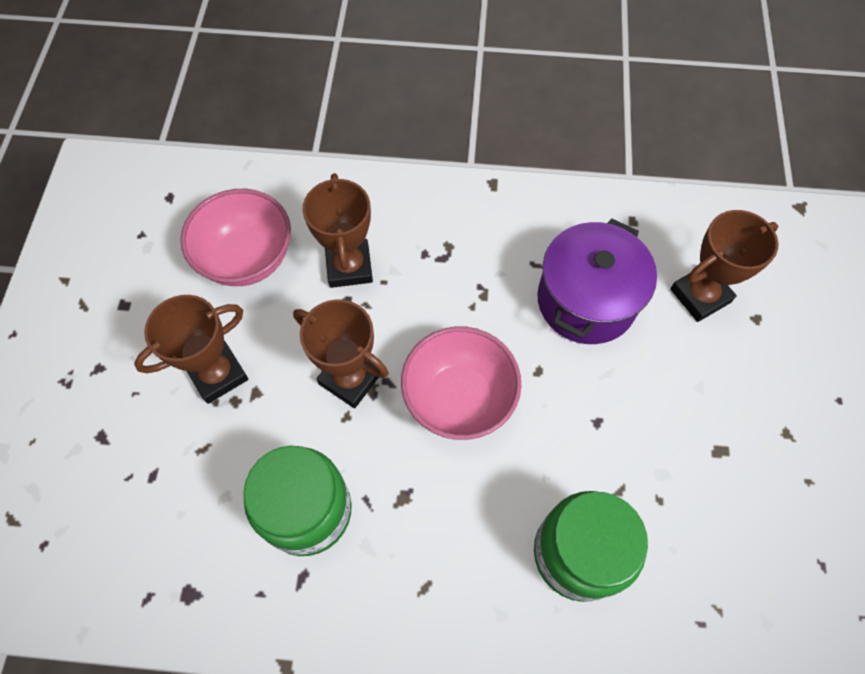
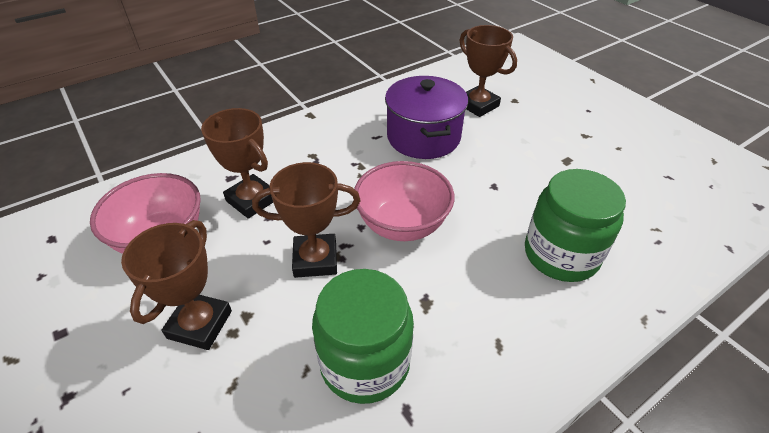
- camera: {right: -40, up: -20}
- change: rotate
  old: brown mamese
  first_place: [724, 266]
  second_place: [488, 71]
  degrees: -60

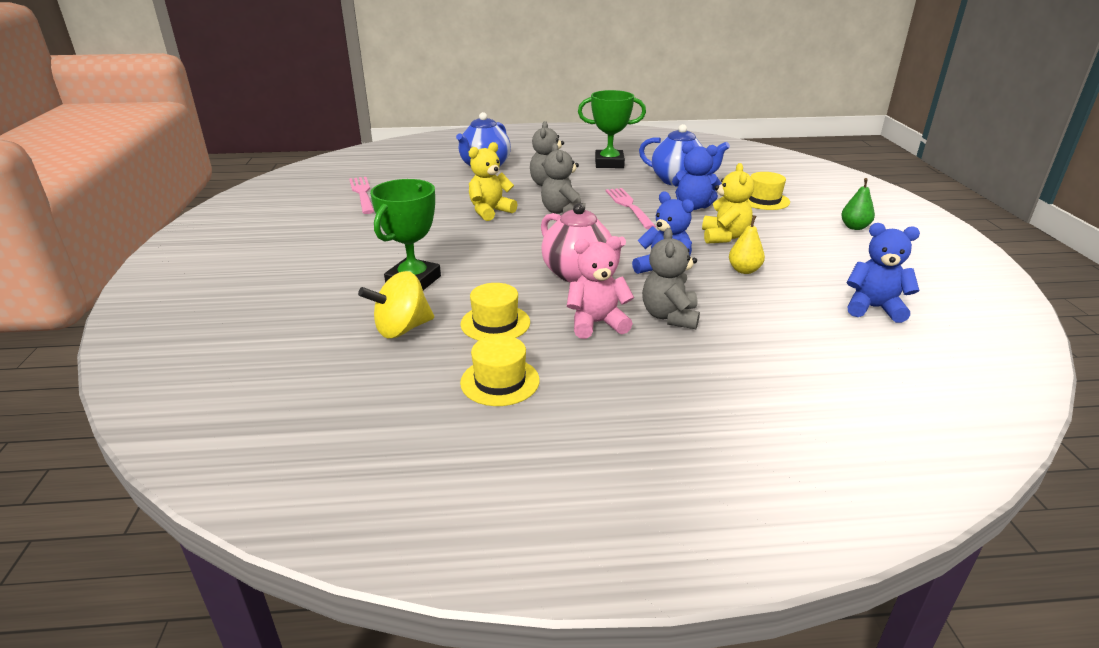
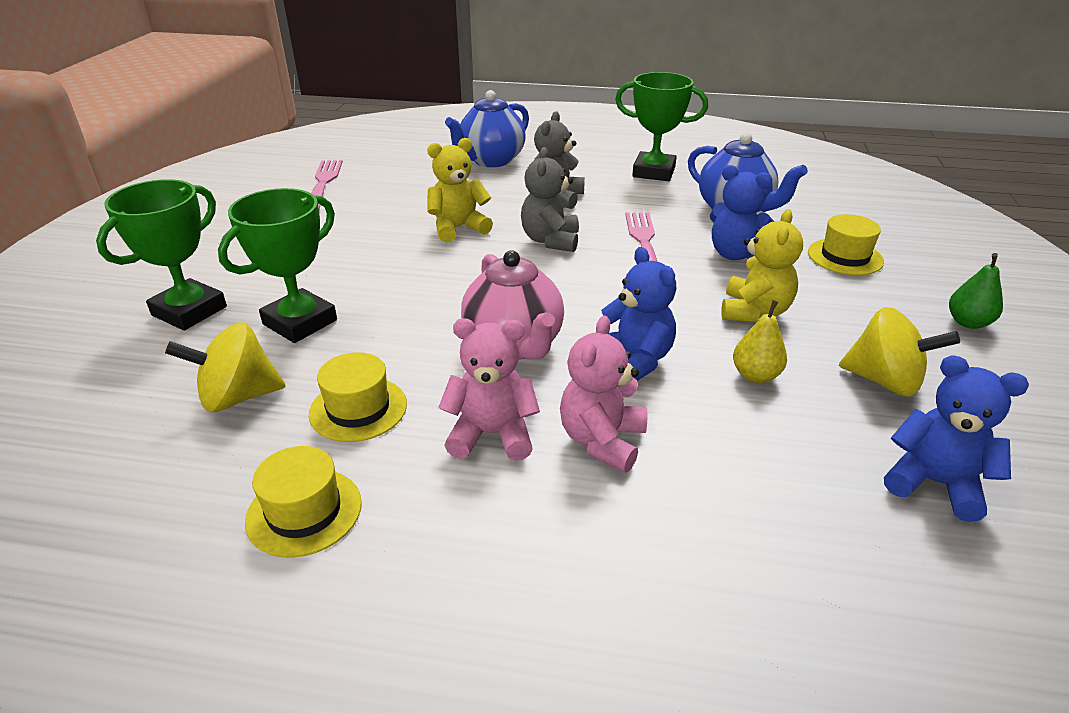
- camera: {right: 15, up: 5}
- change: insert
  new: green mamese
  second_place: [161, 255]
- change: insert
  new: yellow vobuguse
  second_place: [899, 352]
- change: recolor
  old: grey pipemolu
  new: pink pipemolu
  first_place: [671, 278]
  second_place: [603, 394]

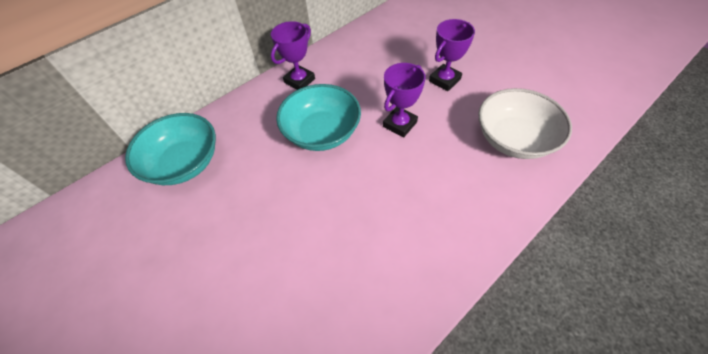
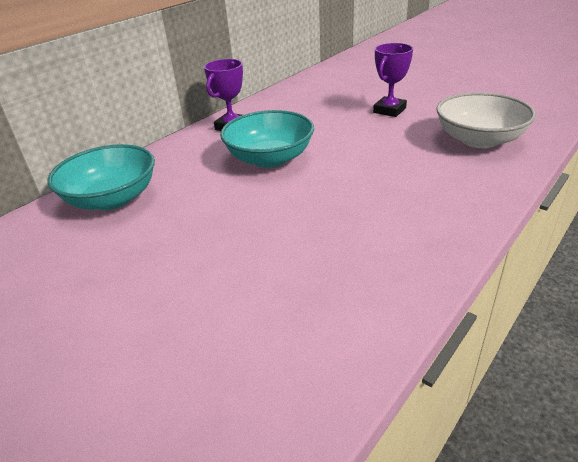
- camera: {right: -10, up: -20}
- change: delete
  old: purple mamese
  first_place: [404, 100]

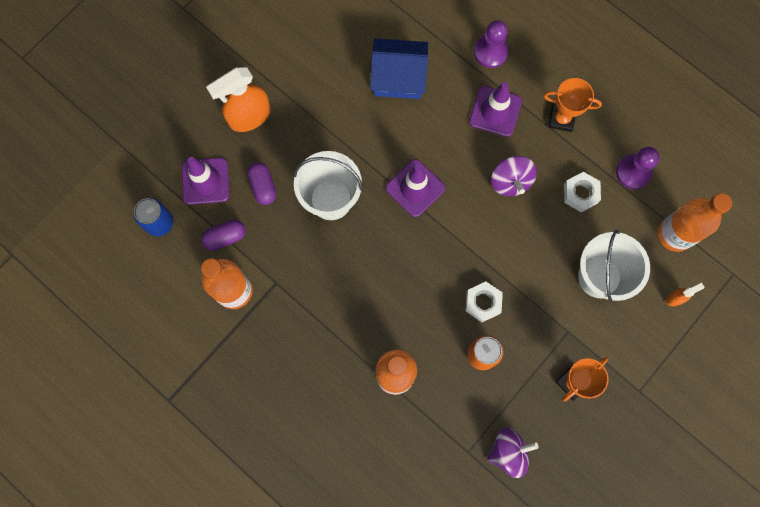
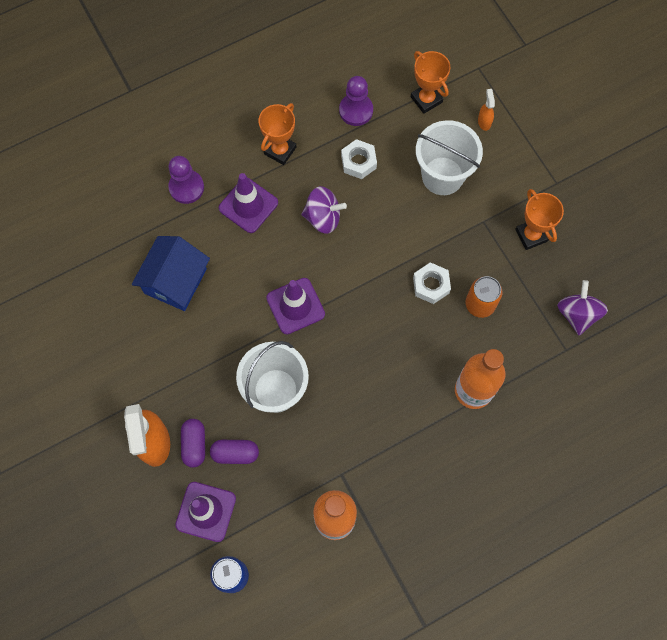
- camera: {right: -70, up: -5}
- change: move
  old: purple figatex
  first_place: [223, 235]
  second_place: [193, 443]
- change: replace
  old: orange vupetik
  new: orange mamese
  first_place: [695, 222]
  second_place: [430, 82]

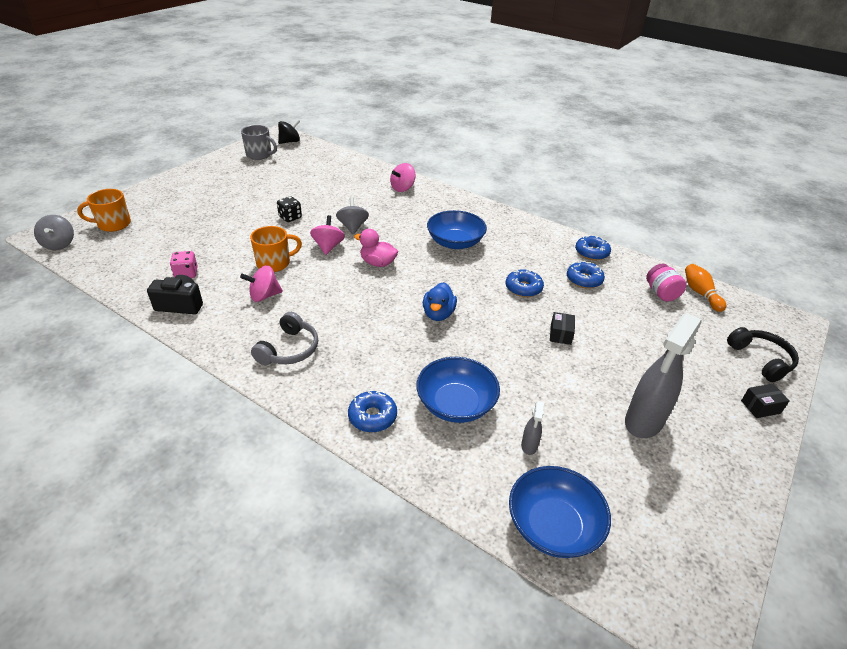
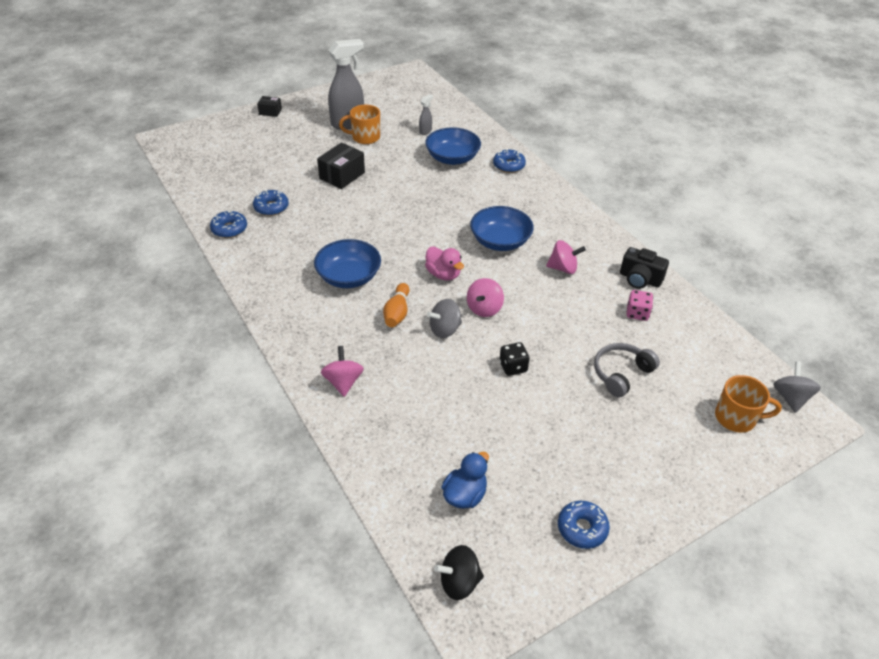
- camera: {right: -155, up: 5}
- change: delete
  old: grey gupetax
  first_place: [259, 142]
- change: delete
  old: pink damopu
  first_place: [666, 282]
- change: delete
  old: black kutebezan
  first_place: [763, 354]
- change: move
  old: orange gupetax
  first_place: [276, 249]
  second_place: [359, 124]
- change: move
  old: grey kutebezan
  first_place: [284, 338]
  second_place: [627, 370]
- change: move
  old: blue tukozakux
  first_place: [440, 301]
  second_place: [465, 480]
- change: move
  old: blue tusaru
  first_place: [525, 283]
  second_place: [584, 525]
- change: move
  old: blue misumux
  first_place: [560, 512]
  second_place: [502, 228]
- change: move
  old: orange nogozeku
  first_place: [705, 288]
  second_place: [396, 305]
- change: rotate
  old: grey vobuguse
  first_place: [352, 215]
  second_place: [444, 318]
  degrees: 45
- change: rotate
  old: pink vobuguse
  first_place: [402, 177]
  second_place: [342, 371]
  degrees: -75
- change: resize
  old: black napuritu
  first_place: [562, 328]
  second_place: [341, 165]
  factor: 1.74

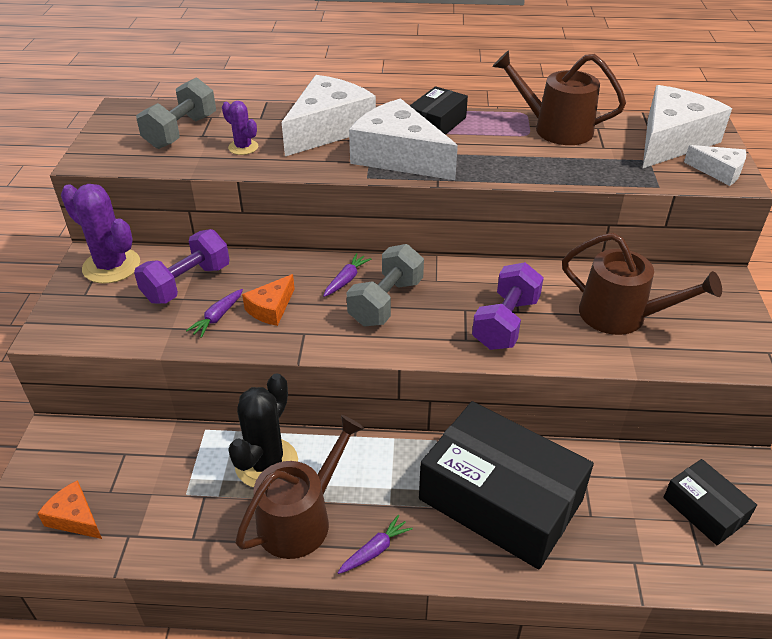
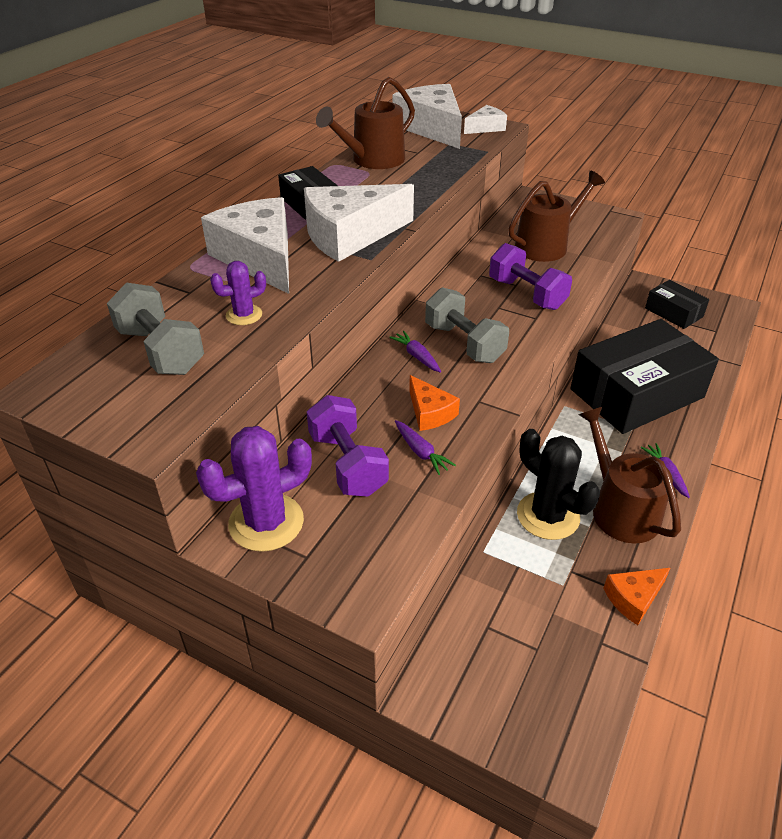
- camera: {right: -65, up: 0}
- change: move
  old: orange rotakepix
  first_place: [69, 509]
  second_place: [637, 596]
- change: rotate
  old: black napuritu
  first_place: [710, 502]
  second_place: [677, 304]
  degrees: 60

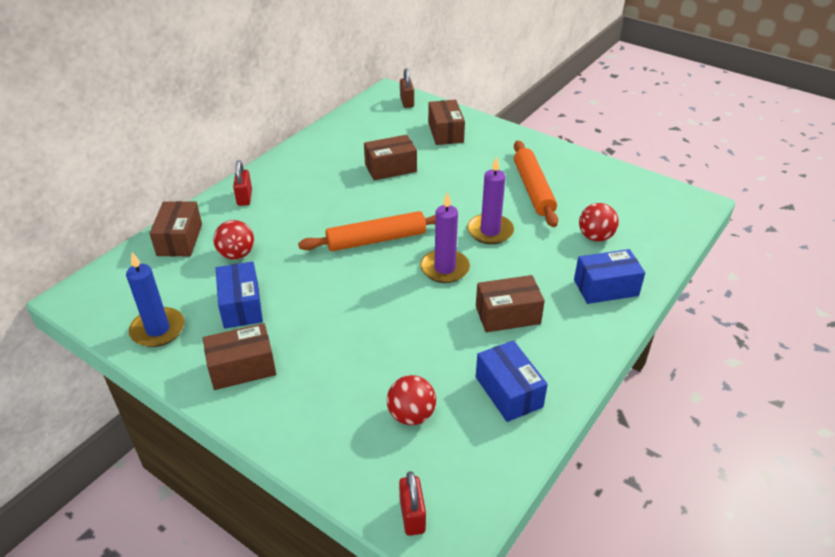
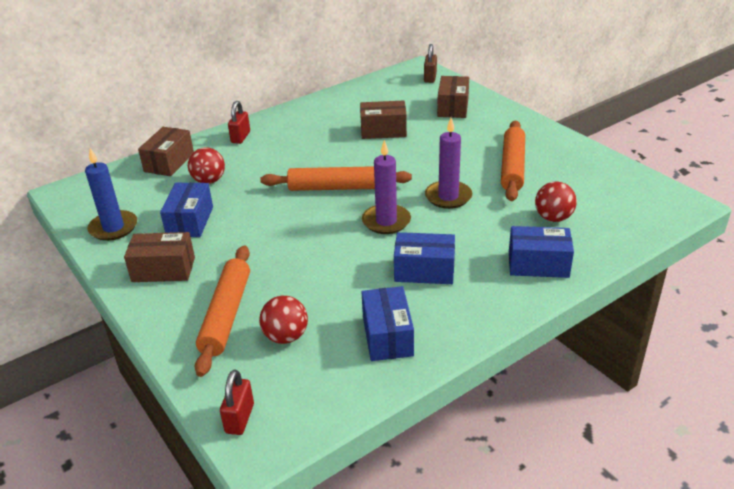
- camera: {right: 20, up: -5}
- change: insert
  new: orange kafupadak
  second_place: [222, 311]
- change: recolor
  old: brown napuritu
  new: blue napuritu
  first_place: [510, 303]
  second_place: [424, 258]

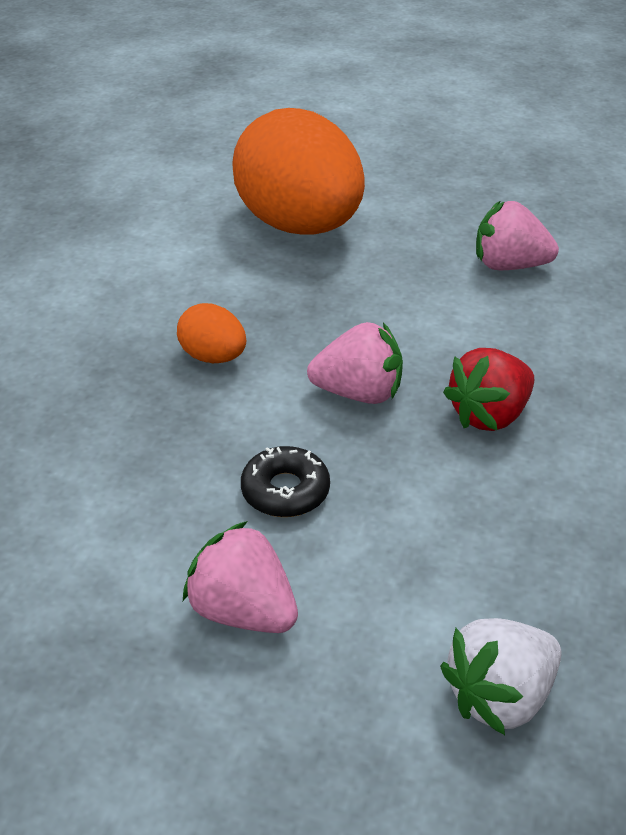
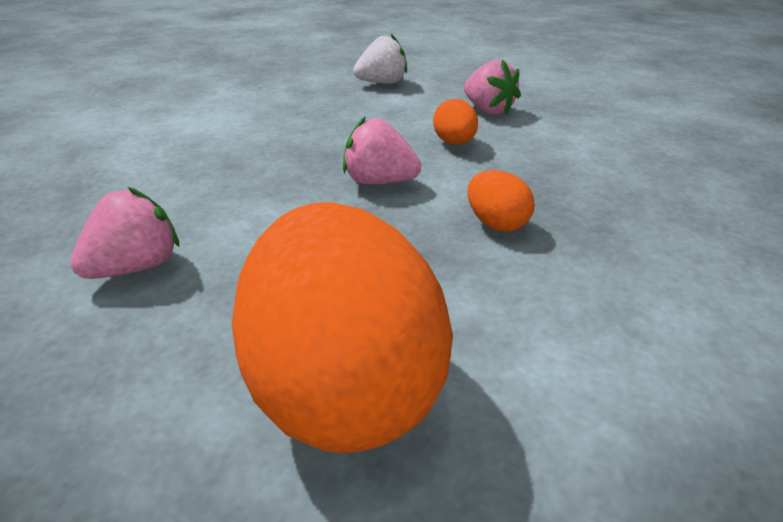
- camera: {right: -165, up: -5}
- change: delete
  old: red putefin
  first_place: [488, 389]
- change: replace
  old: black tusaru
  new: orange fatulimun
  first_place: [285, 481]
  second_place: [455, 122]
- change: rotate
  old: pink putefin
  first_place: [517, 235]
  second_place: [124, 233]
  degrees: -75

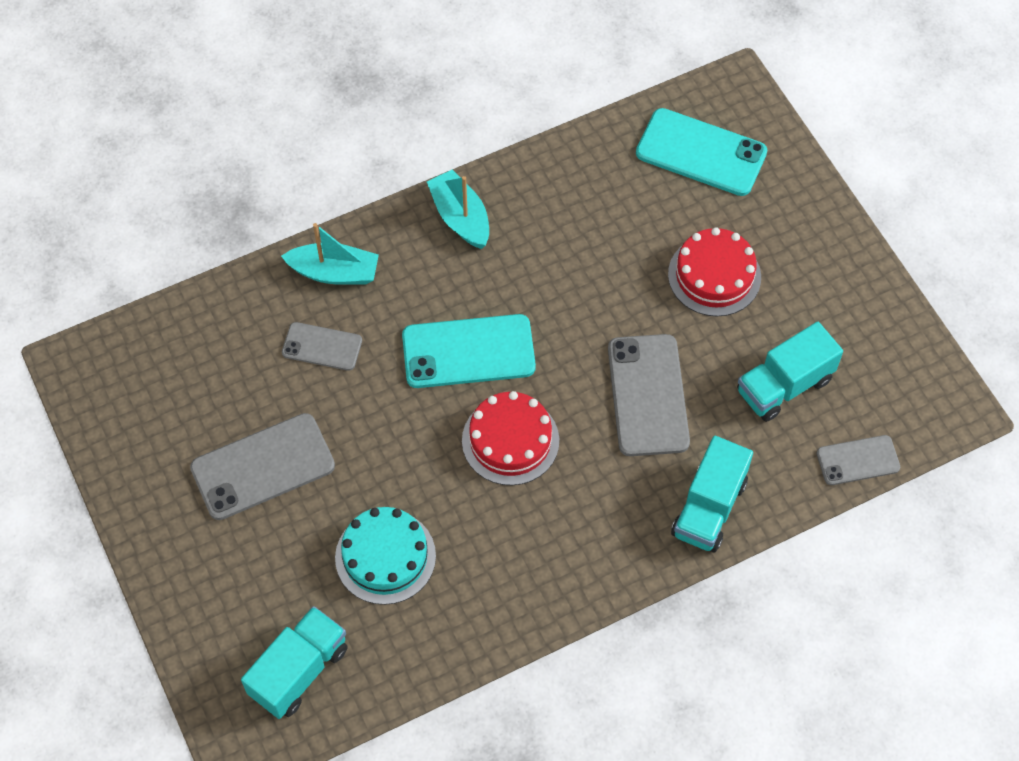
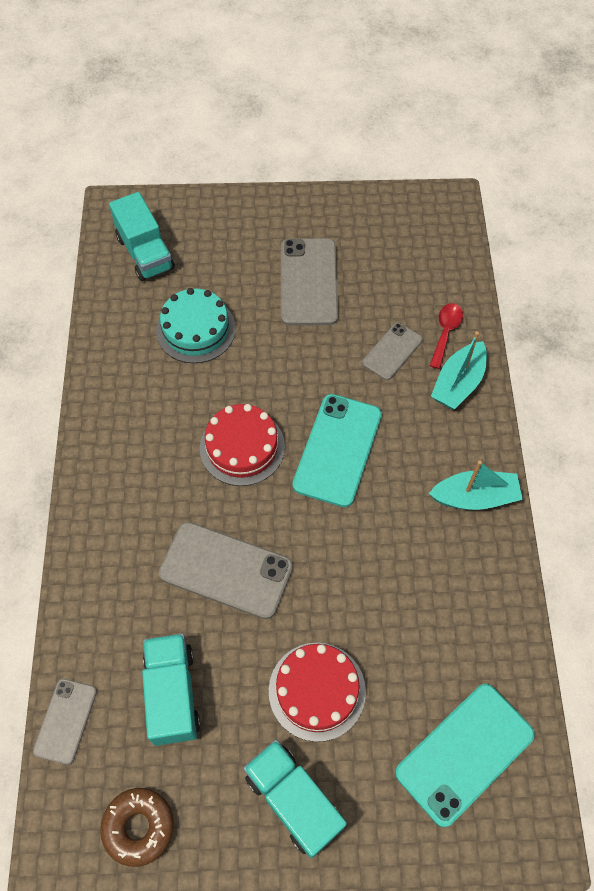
- camera: {right: 115, up: 0}
- change: insert
  new: brown tusaru
  second_place: [137, 827]
- change: insert
  new: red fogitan
  second_place: [446, 336]
- change: move
  old: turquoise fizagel
  first_place: [712, 494]
  second_place: [295, 799]

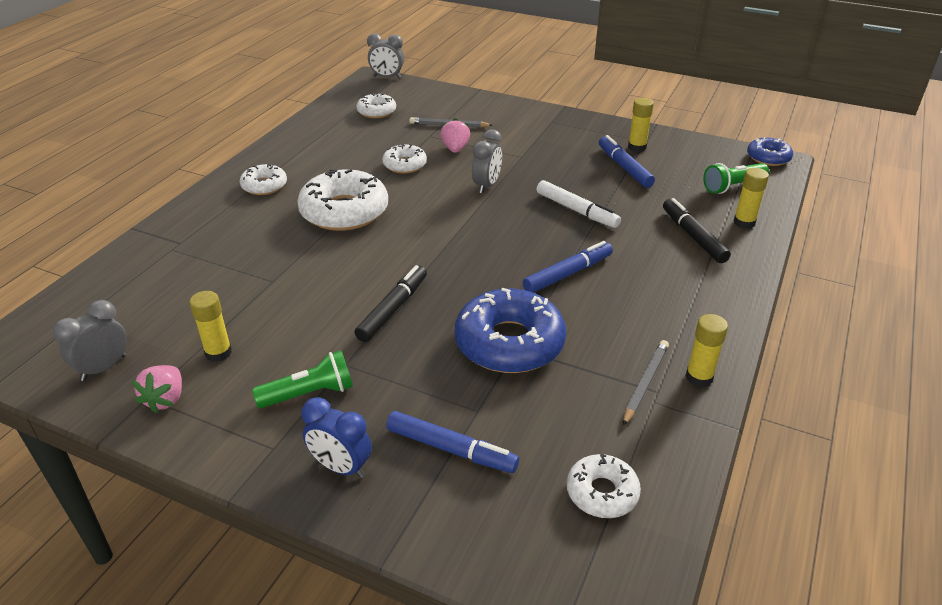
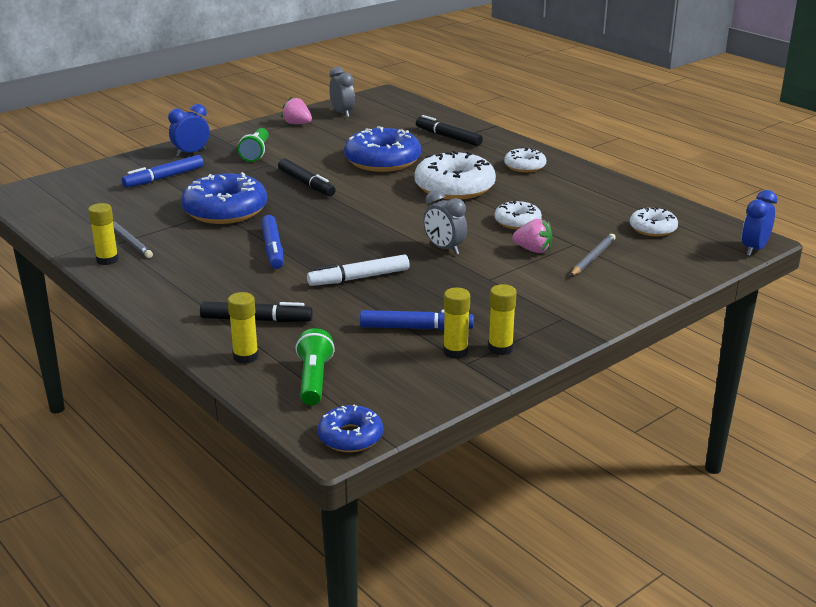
- camera: {right: 115, up: -10}
- change: delete
  old: white tusaru
  first_place: [604, 486]
- change: insert
  new: blue tusaru
  second_place: [382, 149]
- change: insert
  new: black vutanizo
  second_place: [449, 130]
- change: move
  old: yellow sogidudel
  first_place: [210, 326]
  second_place: [502, 319]
- change: recolor
  old: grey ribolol
  new: blue ribolol
  first_place: [385, 55]
  second_place: [759, 223]

